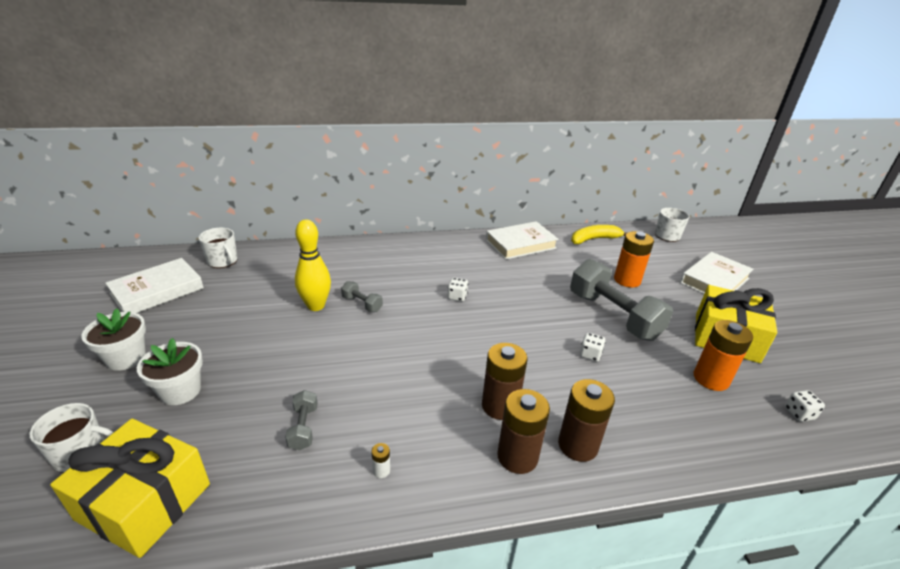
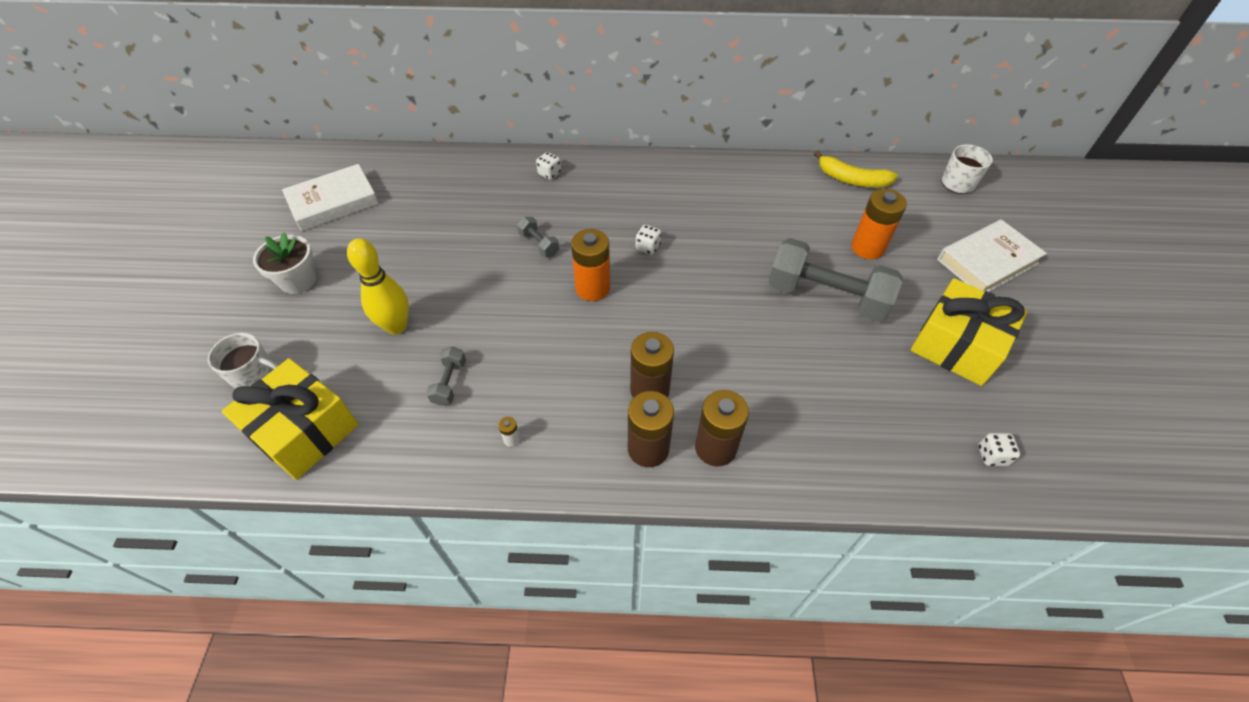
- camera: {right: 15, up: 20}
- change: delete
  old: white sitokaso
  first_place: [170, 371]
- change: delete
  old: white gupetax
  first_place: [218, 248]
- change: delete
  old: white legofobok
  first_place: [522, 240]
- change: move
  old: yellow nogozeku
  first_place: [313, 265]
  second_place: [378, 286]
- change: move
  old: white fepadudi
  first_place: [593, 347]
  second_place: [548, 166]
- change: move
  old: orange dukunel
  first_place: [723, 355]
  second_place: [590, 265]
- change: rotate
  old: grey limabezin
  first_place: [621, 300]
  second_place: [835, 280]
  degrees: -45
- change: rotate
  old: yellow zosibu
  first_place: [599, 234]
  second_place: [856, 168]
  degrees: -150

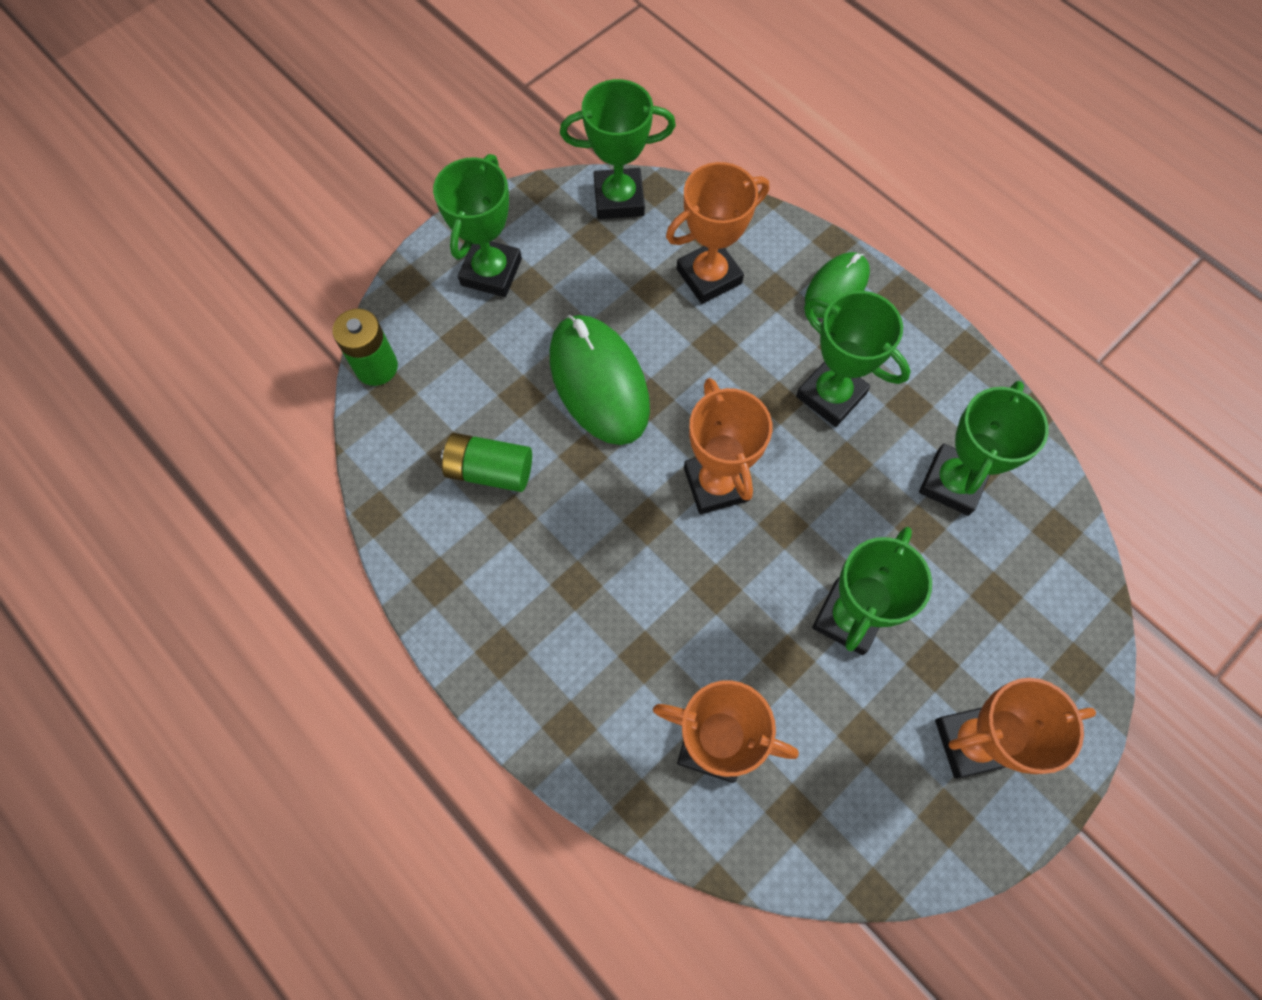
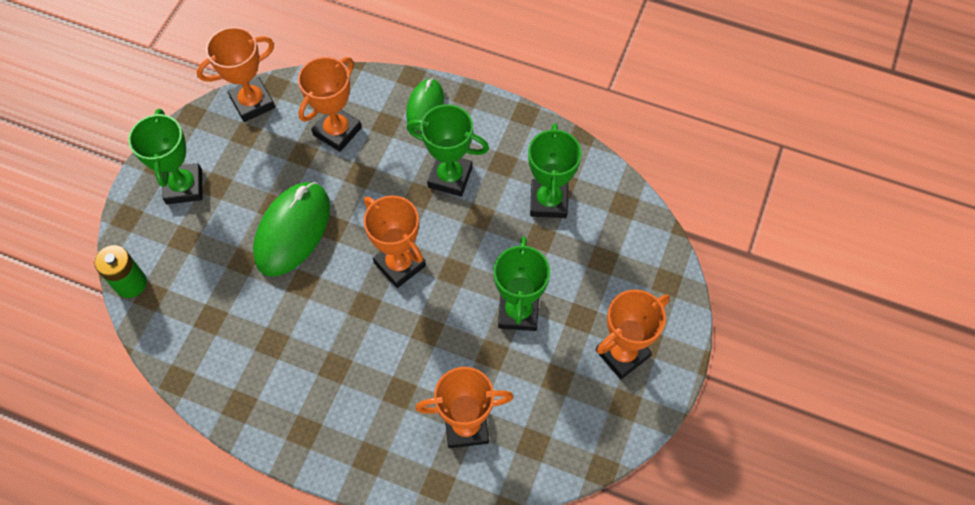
- camera: {right: -25, up: -5}
- change: delete
  old: green dukunel
  first_place: [486, 462]
- change: recolor
  old: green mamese
  new: orange mamese
  first_place: [618, 149]
  second_place: [236, 74]
- change: rotate
  old: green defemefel
  first_place: [600, 380]
  second_place: [291, 229]
  degrees: 75

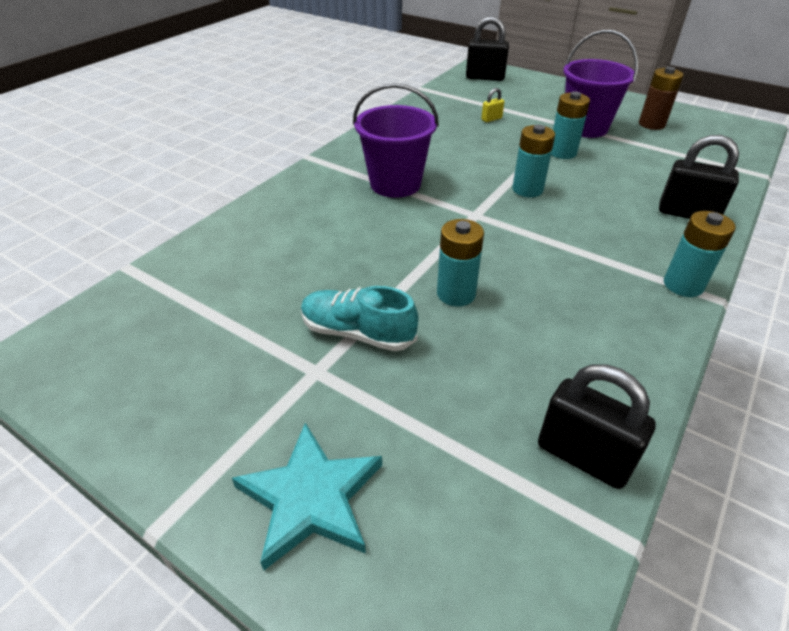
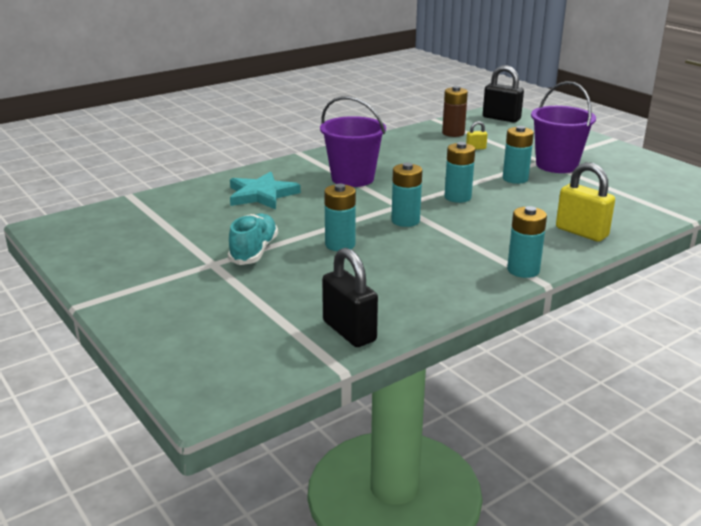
- camera: {right: 20, up: -15}
- change: insert
  new: turquoise dukunel
  second_place: [406, 195]
- change: move
  old: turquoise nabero
  first_place: [307, 496]
  second_place: [265, 190]
- change: move
  old: brown dukunel
  first_place: [661, 98]
  second_place: [455, 111]
- change: recolor
  old: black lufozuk
  new: yellow lufozuk
  first_place: [699, 177]
  second_place: [585, 202]
- change: rotate
  old: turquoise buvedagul
  first_place: [359, 318]
  second_place: [253, 239]
  degrees: 60

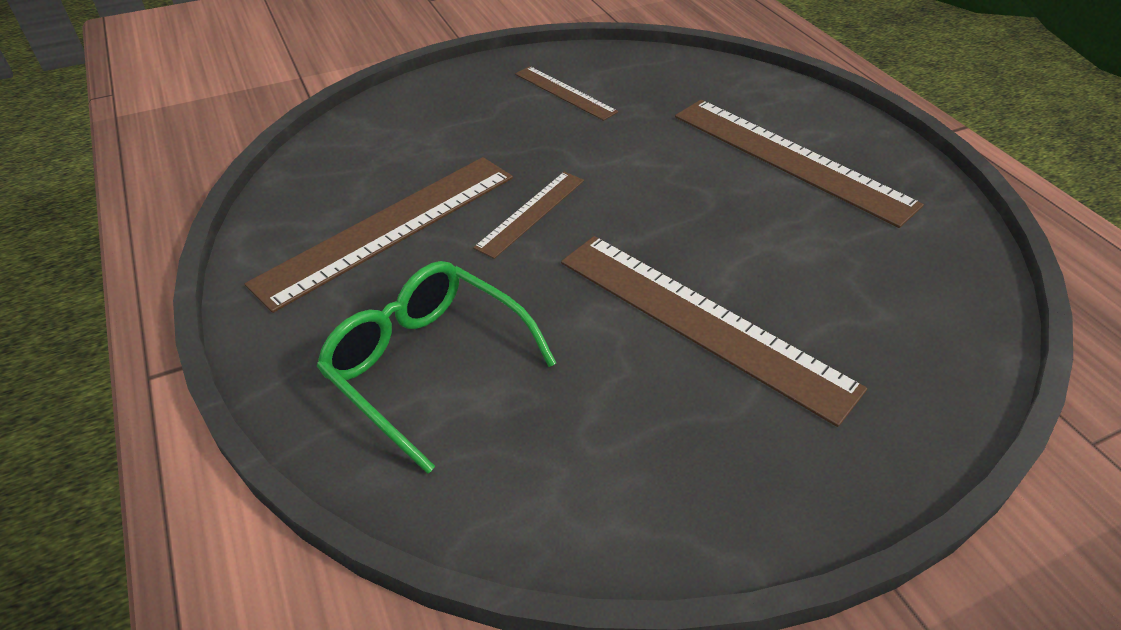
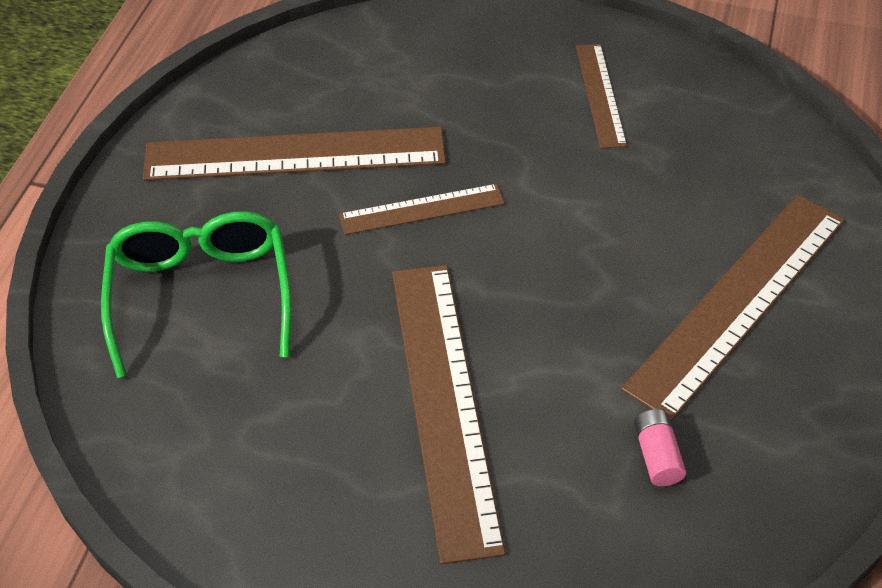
- camera: {right: 40, up: 5}
- change: insert
  new: pink dukunel
  second_place: [660, 447]
- change: rotate
  old: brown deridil
  first_place: [799, 164]
  second_place: [733, 308]
  degrees: 45

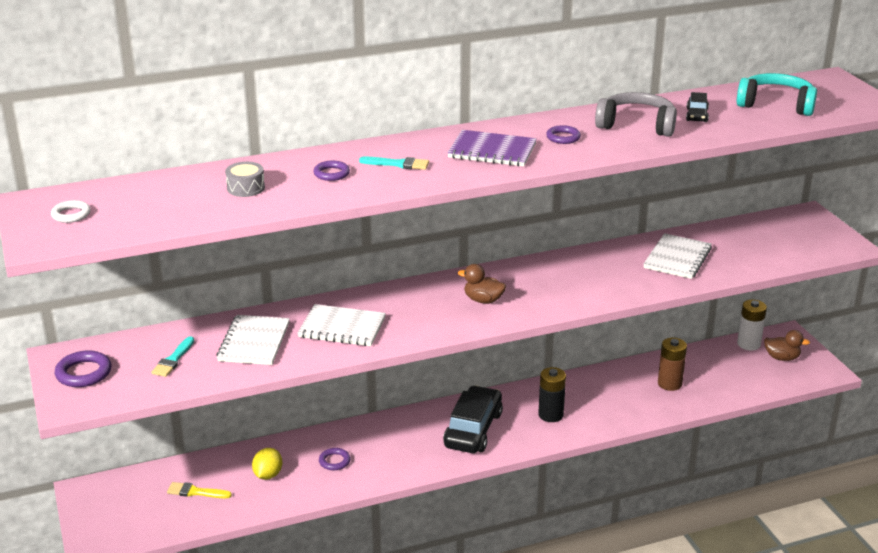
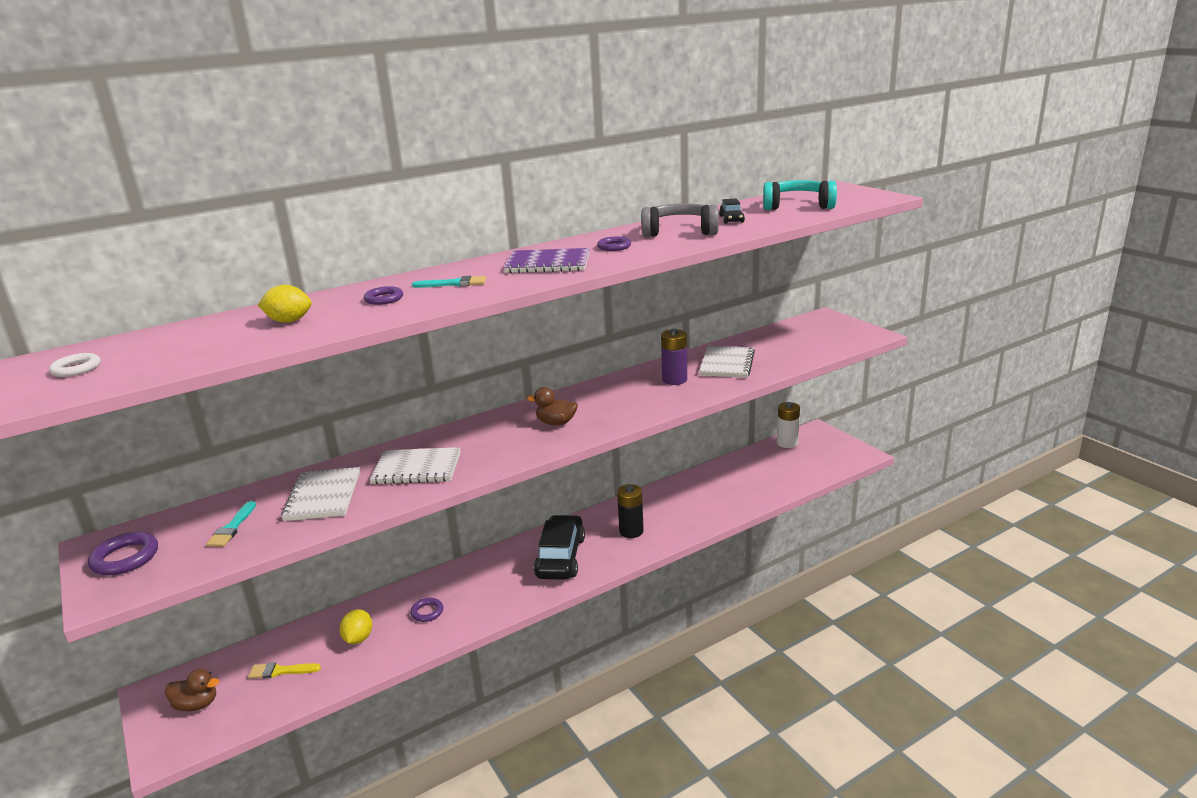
- camera: {right: -10, up: -5}
- change: delete
  old: brown dukunel
  first_place: [672, 364]
- change: insert
  new: purple dukunel
  second_place: [674, 357]
- change: move
  old: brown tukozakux
  first_place: [787, 345]
  second_place: [192, 690]
- change: replace
  old: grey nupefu
  new: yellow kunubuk
  first_place: [245, 179]
  second_place: [285, 304]

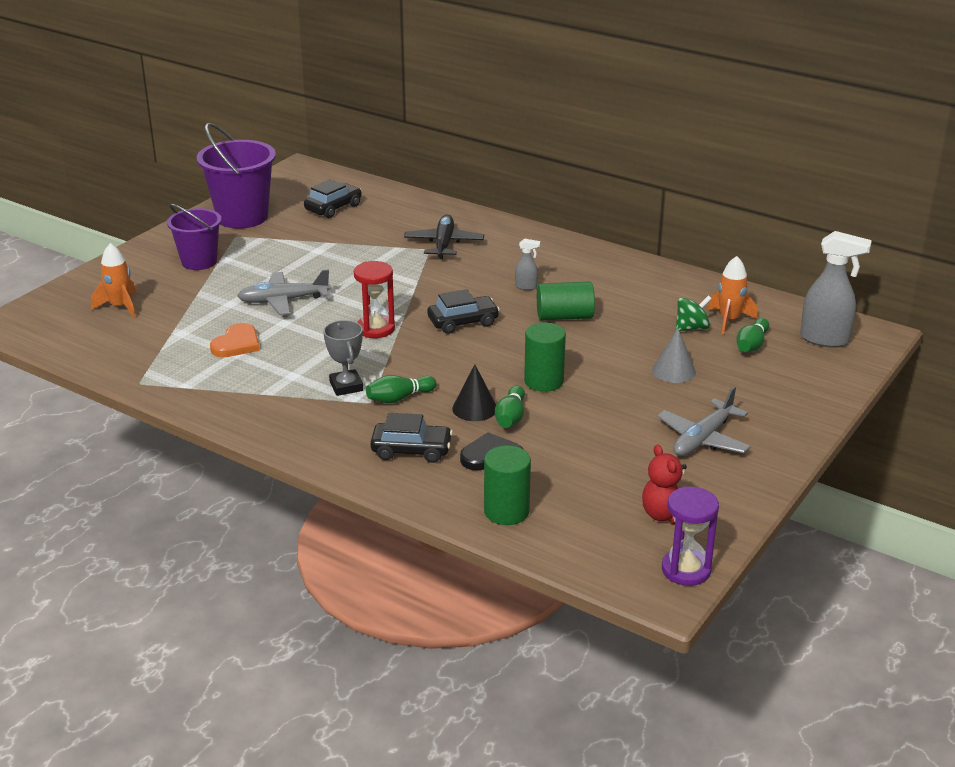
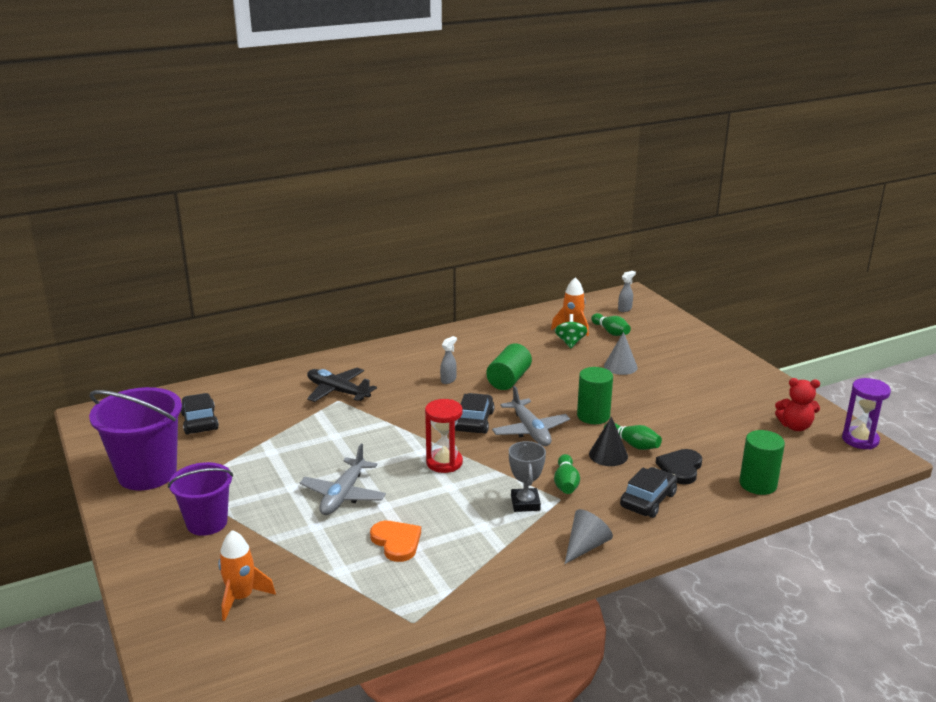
- camera: {right: -60, up: -5}
- change: insert
  new: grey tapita
  second_place: [589, 536]
- change: move
  old: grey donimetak
  first_place: [704, 421]
  second_place: [531, 416]
- change: rotate
  old: grey mamese
  first_place: [343, 358]
  second_place: [527, 476]
  degrees: 75
- change: resize
  old: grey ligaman
  first_place: [836, 289]
  second_place: [627, 291]
  factor: 0.48

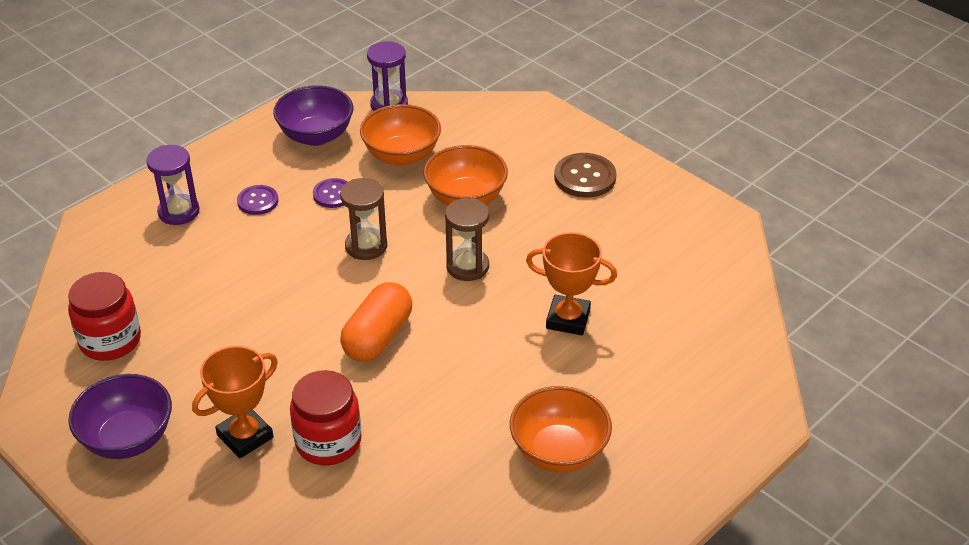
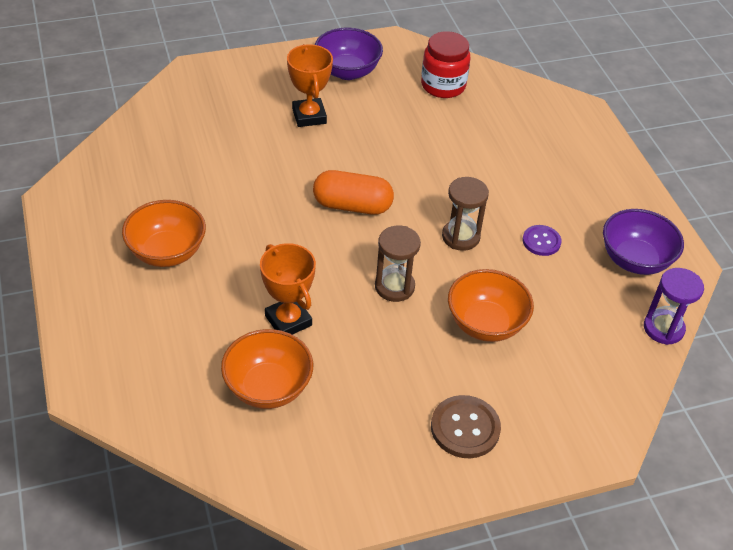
- camera: {right: 115, up: 5}
- change: delete
  old: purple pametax
  first_place: [172, 185]
- change: delete
  old: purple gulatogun
  first_place: [258, 200]
- change: delete
  old: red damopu
  first_place: [326, 417]
- change: move
  old: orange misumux
  first_place: [400, 135]
  second_place: [267, 369]
- change: rotate
  old: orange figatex
  first_place: [376, 321]
  second_place: [353, 192]
  degrees: -45
- change: rotate
  old: orange mamese
  first_place: [571, 283]
  second_place: [288, 289]
  degrees: -75

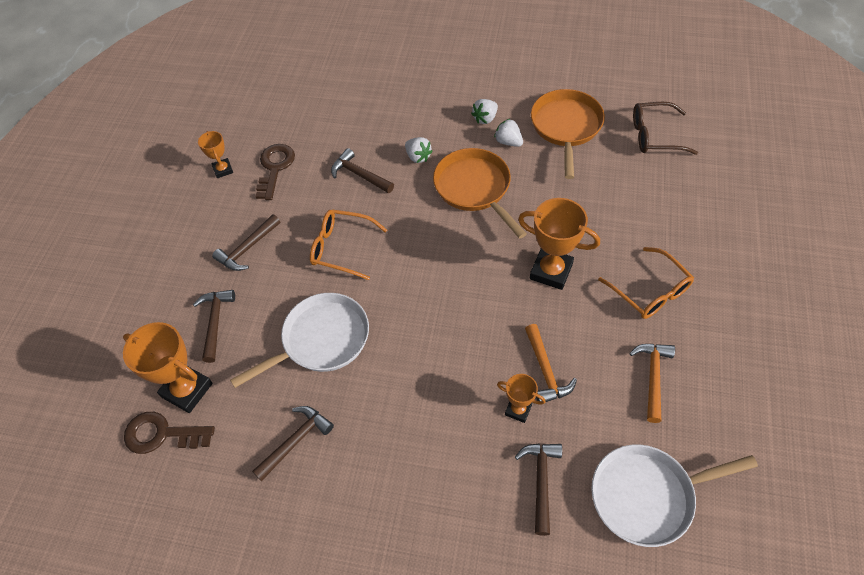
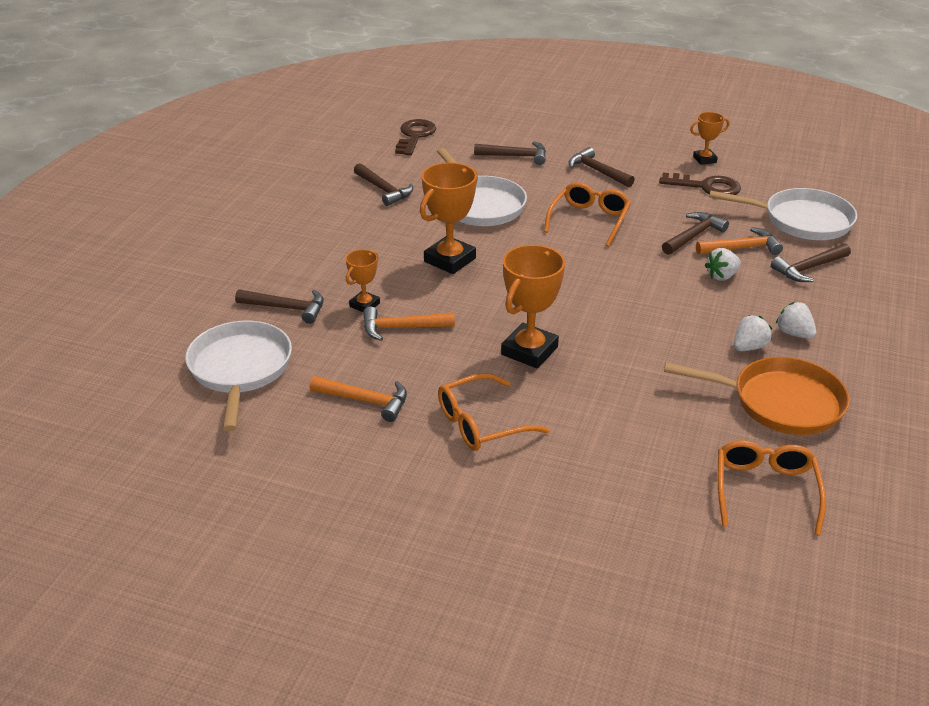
- camera: {right: 95, up: -20}
- change: delete
  old: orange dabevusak
  first_place: [480, 193]
- change: insert
  new: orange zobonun
  second_place: [739, 241]
- change: insert
  new: white dabevusak
  second_place: [783, 214]
- change: insert
  new: brown zobonun
  second_place: [811, 262]
- change: move
  old: orange mamese
  first_place: [168, 367]
  second_place: [449, 218]
- change: recolor
  old: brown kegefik
  new: orange kegefik
  first_place: [665, 128]
  second_place: [772, 488]

